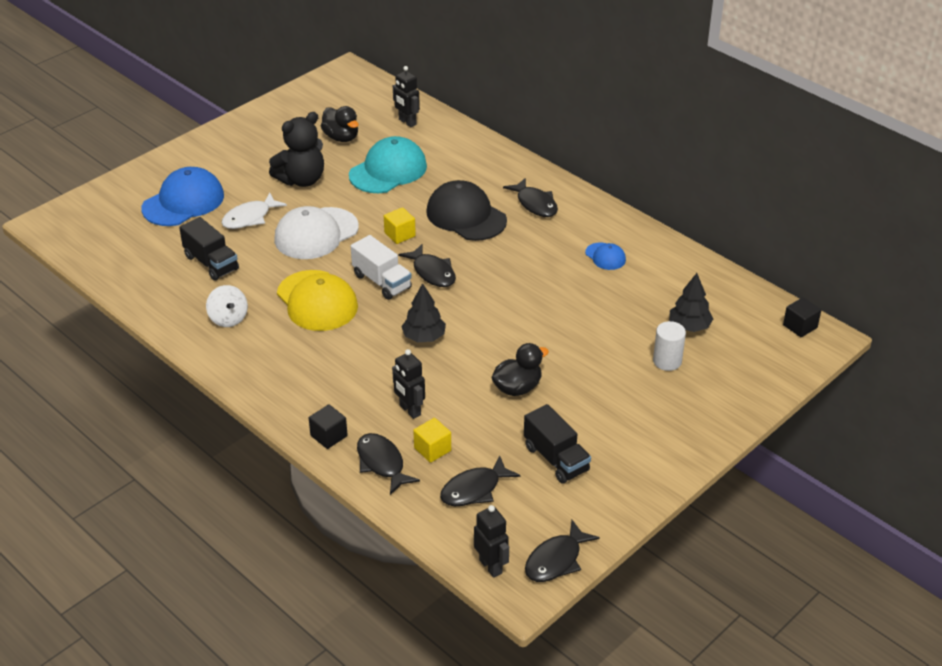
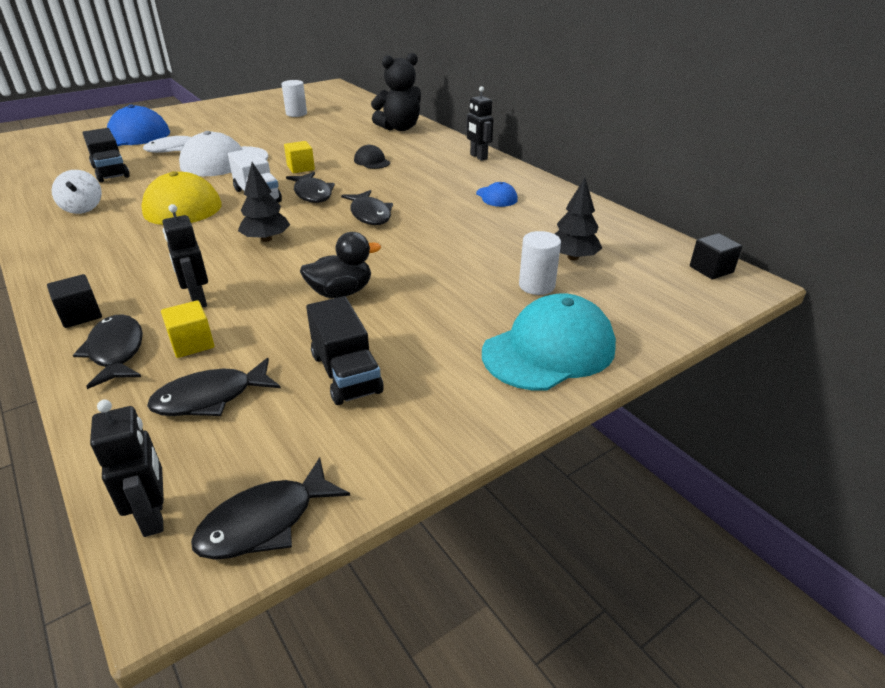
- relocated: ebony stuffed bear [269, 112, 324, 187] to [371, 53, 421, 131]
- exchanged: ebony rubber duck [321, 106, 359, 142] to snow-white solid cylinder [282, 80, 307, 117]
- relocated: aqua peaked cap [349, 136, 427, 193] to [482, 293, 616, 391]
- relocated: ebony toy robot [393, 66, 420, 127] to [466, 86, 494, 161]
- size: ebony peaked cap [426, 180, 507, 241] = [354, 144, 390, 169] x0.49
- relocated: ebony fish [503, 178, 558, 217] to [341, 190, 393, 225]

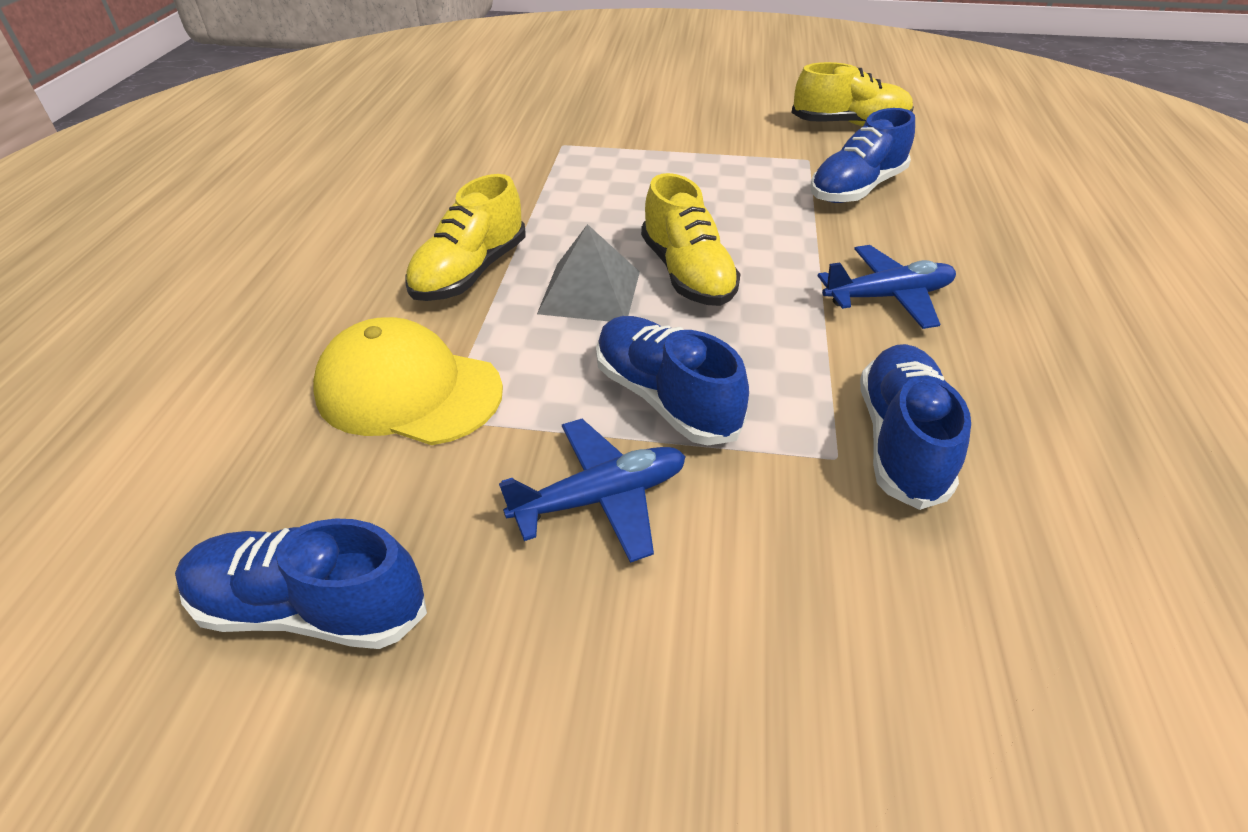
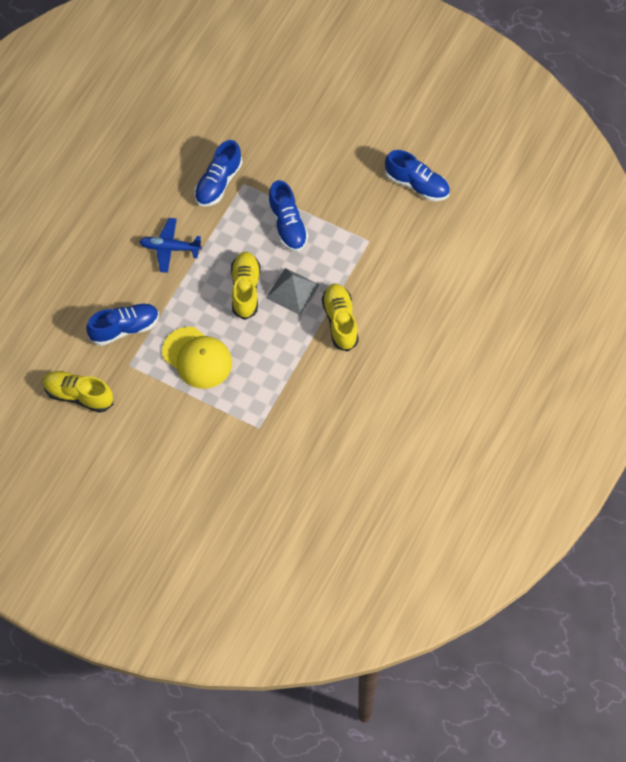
- relocated: yellow peaked cap [313, 317, 503, 445] to [162, 327, 232, 389]
- spun: yellow sneaker [405, 174, 526, 301] = [322, 284, 359, 351] 60 degrees counterclockwise
- missing: cobalt plane [499, 419, 686, 563]

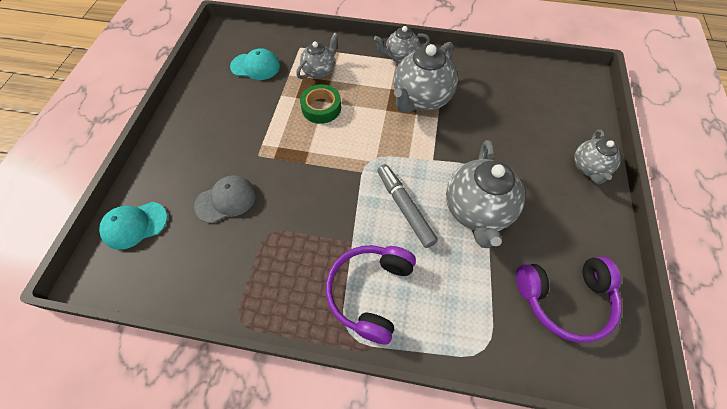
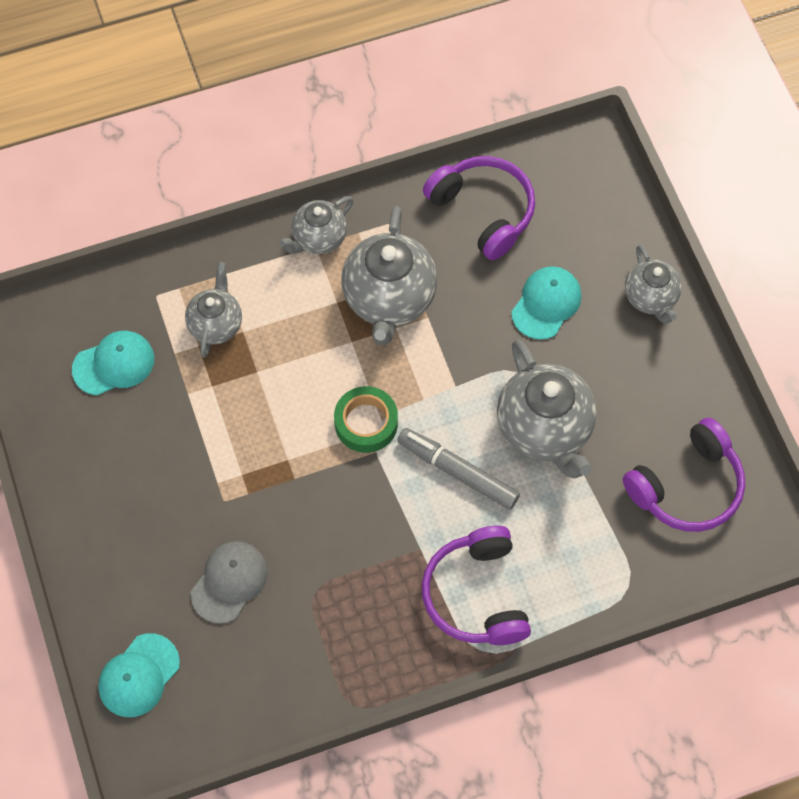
- relocated: emerald sticky tape [300, 84, 341, 124] to [334, 386, 398, 453]
- appeared: purple headset [423, 156, 535, 260]
- appeared: aqua peaked cap [511, 266, 582, 340]

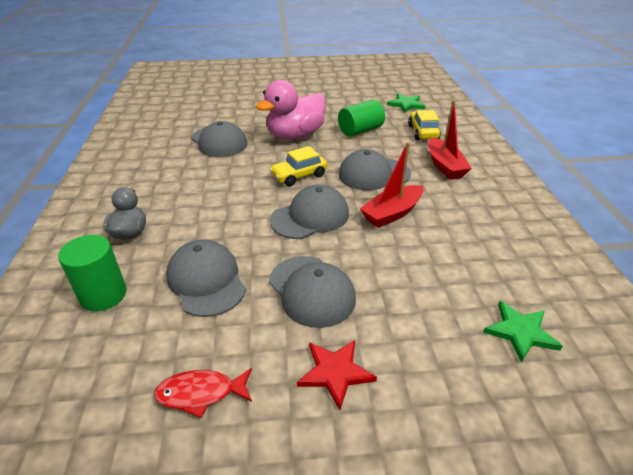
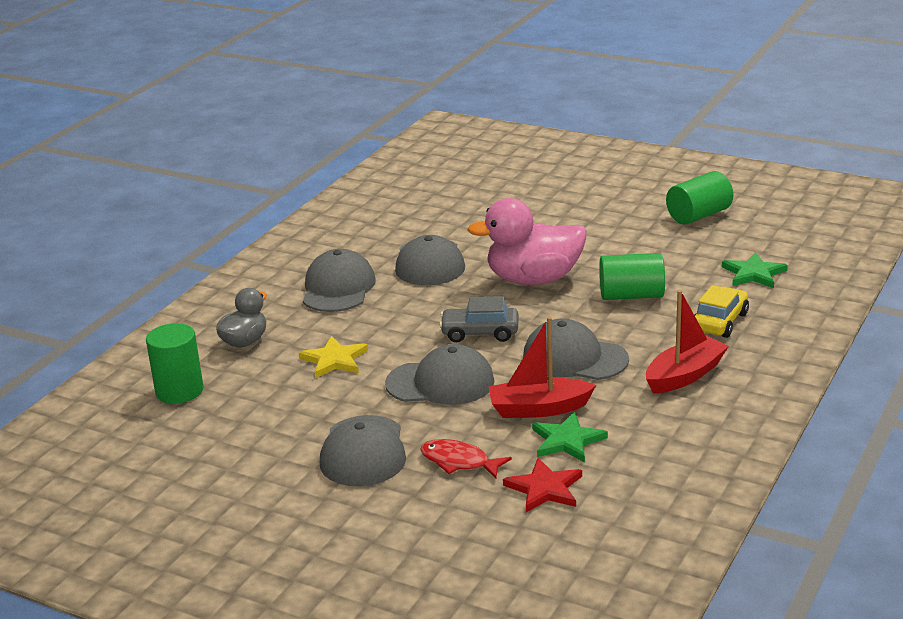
- relocated: scarlet fish [154, 368, 252, 418] to [420, 439, 512, 479]
- relocated: gray peaked cap [166, 240, 246, 317] to [303, 249, 376, 312]
- colour: yellow car [270, 146, 327, 186] to gray car [439, 296, 519, 342]
- relocated: scarlet star shape [297, 340, 377, 410] to [503, 458, 582, 512]
- spun: scarlet boat [428, 100, 472, 179] = [646, 290, 729, 394] 150 degrees counterclockwise
- relocated: emerald star shape [483, 301, 563, 363] to [532, 412, 608, 462]
- appeared: yellow star shape [299, 336, 368, 378]
- appeared: emerald solid cylinder [666, 171, 733, 225]

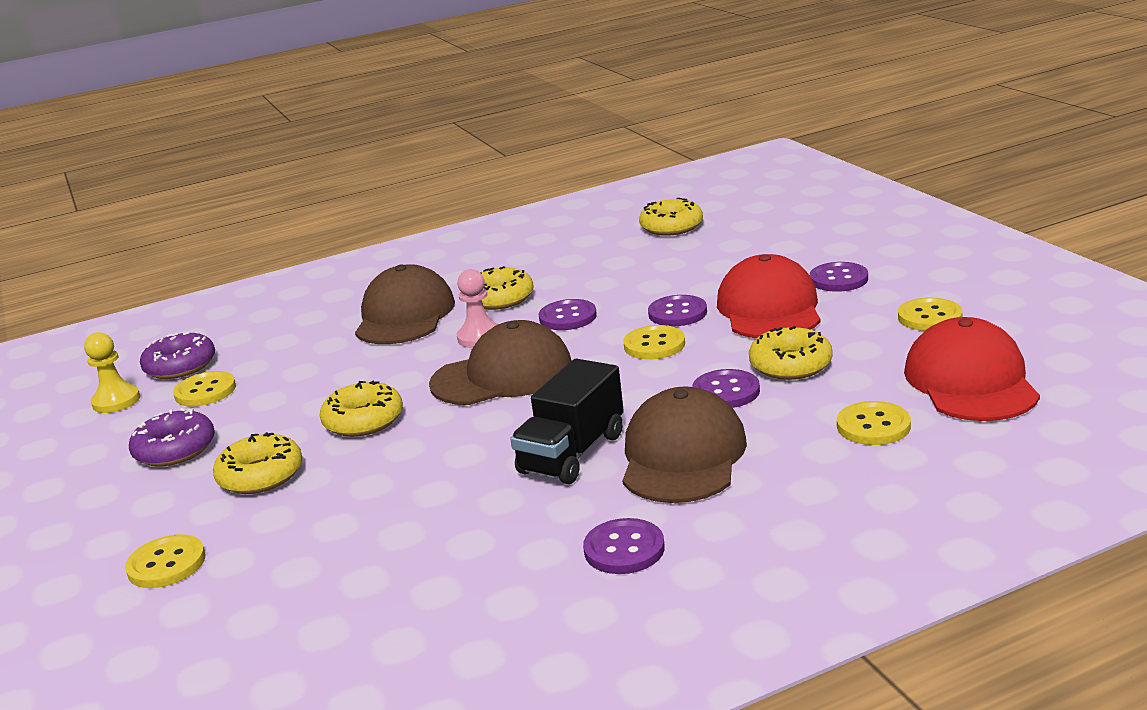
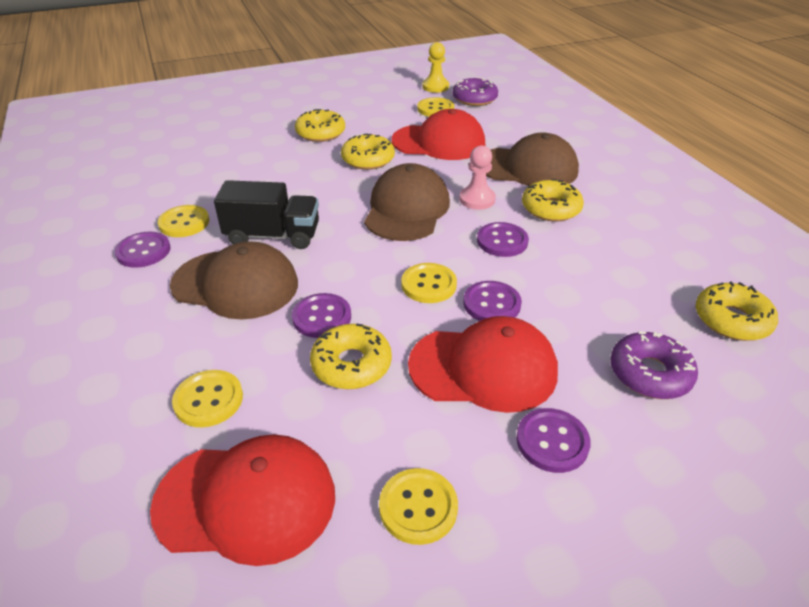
- relocated: yellow button [125, 534, 205, 588] to [158, 205, 209, 237]
- relocated: purple glazed donut [129, 408, 215, 467] to [610, 331, 698, 399]
- spun: russet peaked cap [429, 320, 572, 405] = [364, 163, 450, 241] 150 degrees counterclockwise
- spun: ebony toy truck [510, 359, 624, 484] = [214, 180, 319, 249] 150 degrees clockwise
- appeared: scarlet peaked cap [392, 109, 485, 160]

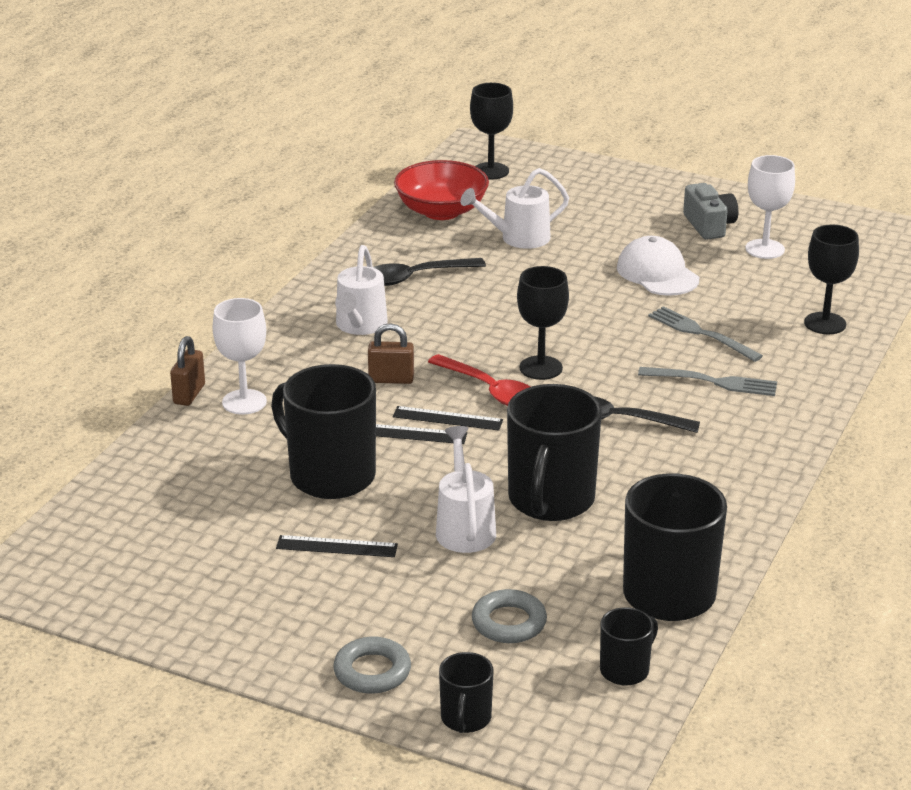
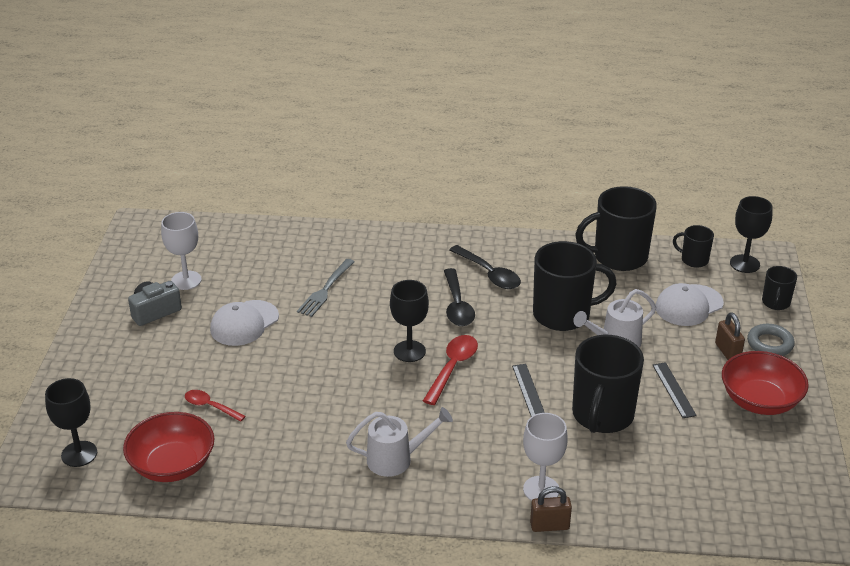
- relocated: russet lock [368, 323, 414, 384] to [715, 312, 745, 360]
- relocated: ebony tablespoon [373, 258, 486, 286] to [449, 245, 521, 289]
- missing: ebony ruler [393, 406, 503, 431]
- spun: ebony coffee mug [439, 652, 494, 733] = [762, 266, 797, 310] 120 degrees clockwise
- exchanged: snow-white sprinkling can [460, 168, 569, 249] to scarlet tablespoon [185, 390, 246, 422]
- exchanged: gray ring [472, 589, 547, 643] to snow-white peaked cap [656, 283, 724, 326]
- missing: gray fork [638, 367, 777, 396]
- relocated: ebony goblet [804, 225, 859, 334] to [730, 196, 772, 273]
- appeared: scarlet serving bowl [722, 351, 809, 415]

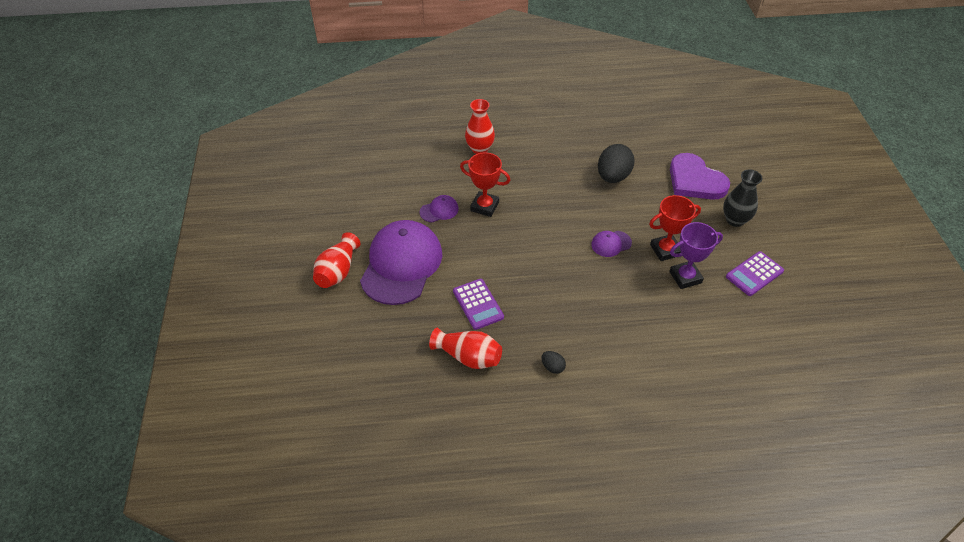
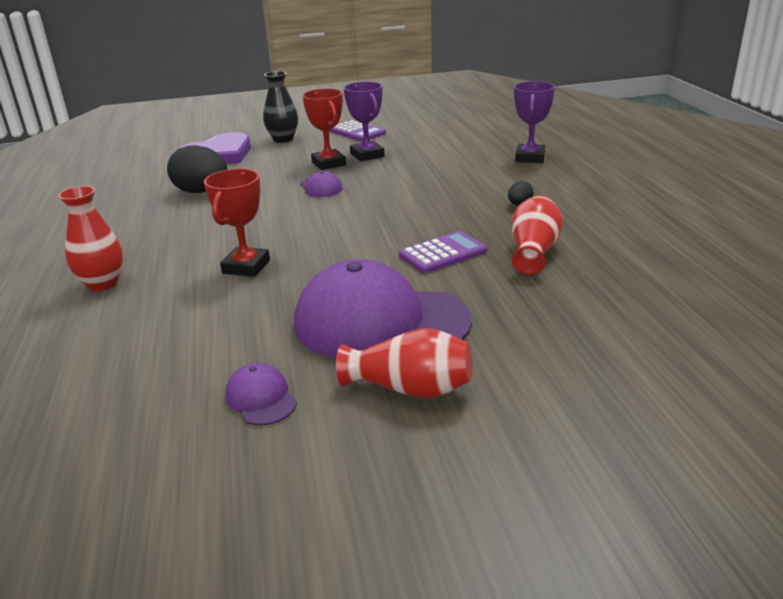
- relocated: purple peaked cap [420, 195, 459, 223] to [225, 363, 297, 425]
- appeared: purple trophy [514, 81, 555, 163]

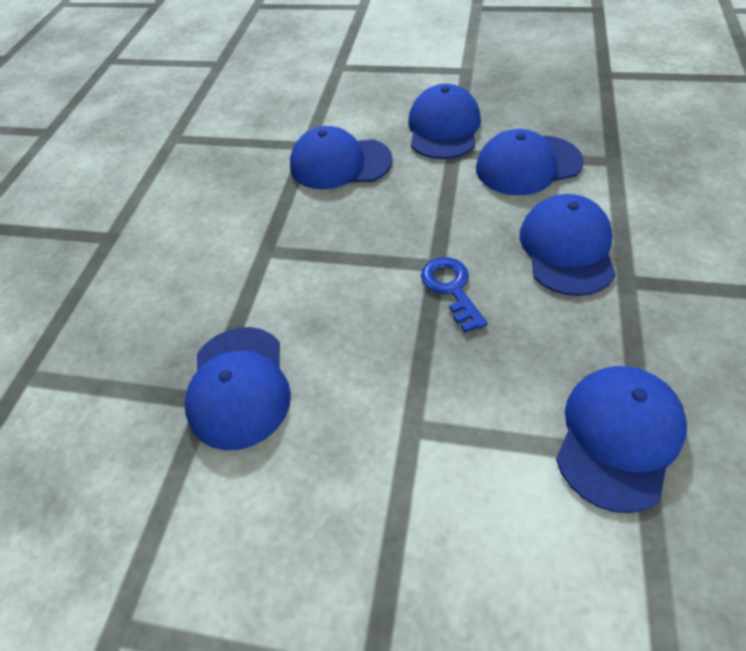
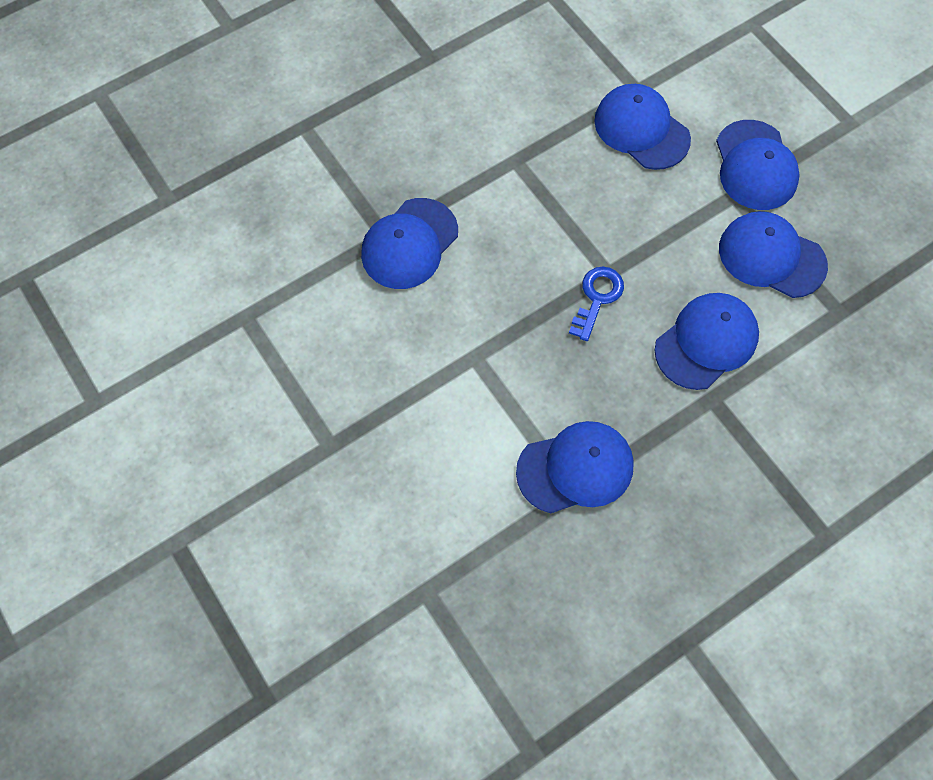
- spun: cobalt peaked cap [408, 84, 481, 159] = [716, 120, 800, 210] 120 degrees clockwise

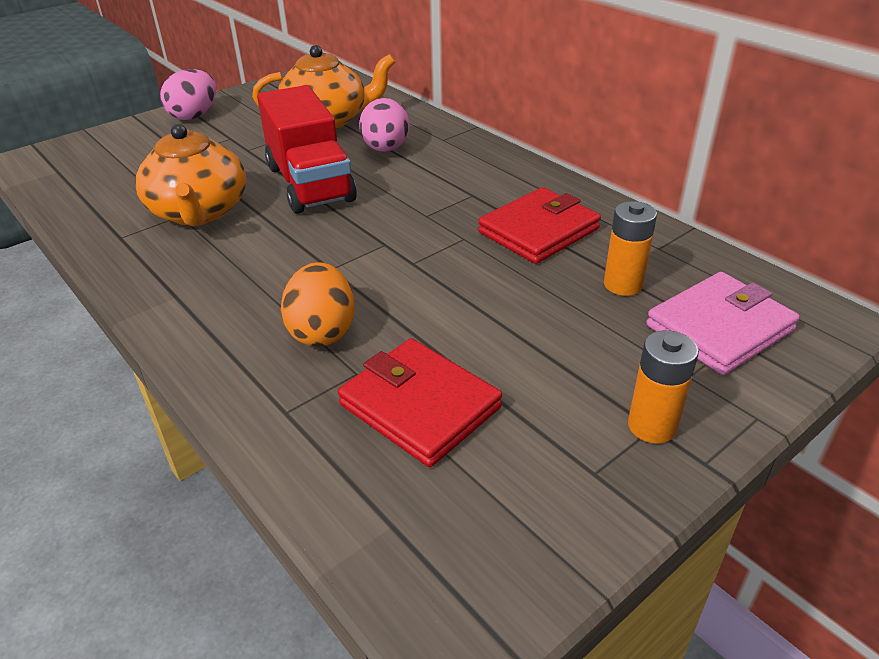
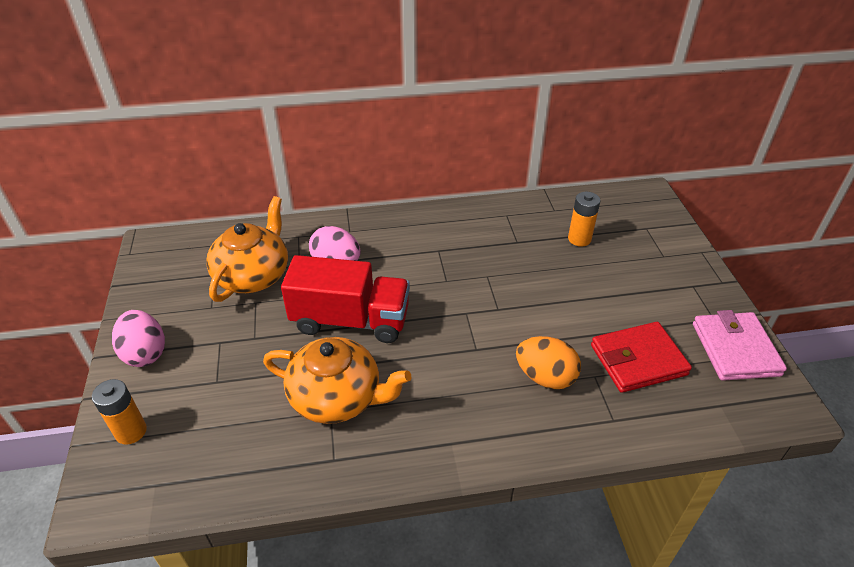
- missing: scarlet wallet [478, 187, 601, 264]
- relocated: orange-coloured battery [628, 330, 699, 444] to [92, 379, 147, 445]
- relocated: pink wallet [646, 272, 800, 375] to [693, 310, 787, 381]

